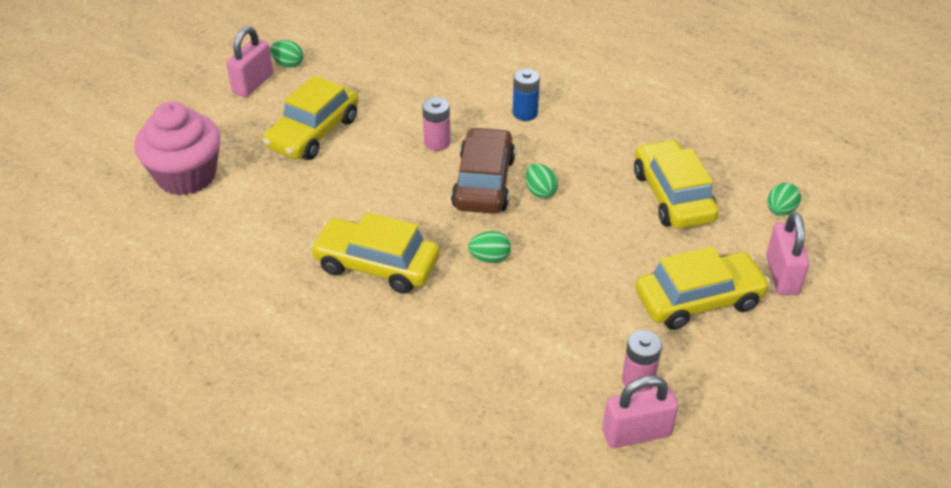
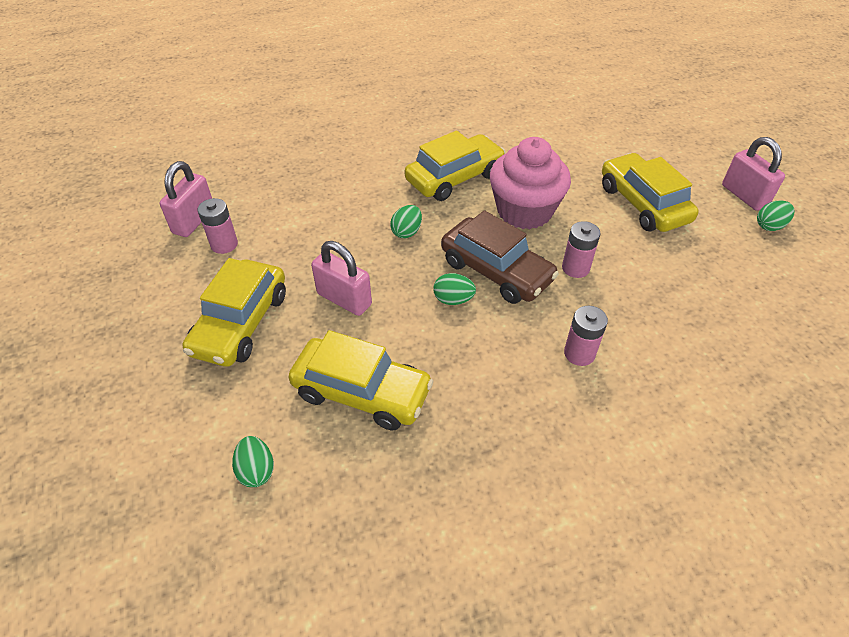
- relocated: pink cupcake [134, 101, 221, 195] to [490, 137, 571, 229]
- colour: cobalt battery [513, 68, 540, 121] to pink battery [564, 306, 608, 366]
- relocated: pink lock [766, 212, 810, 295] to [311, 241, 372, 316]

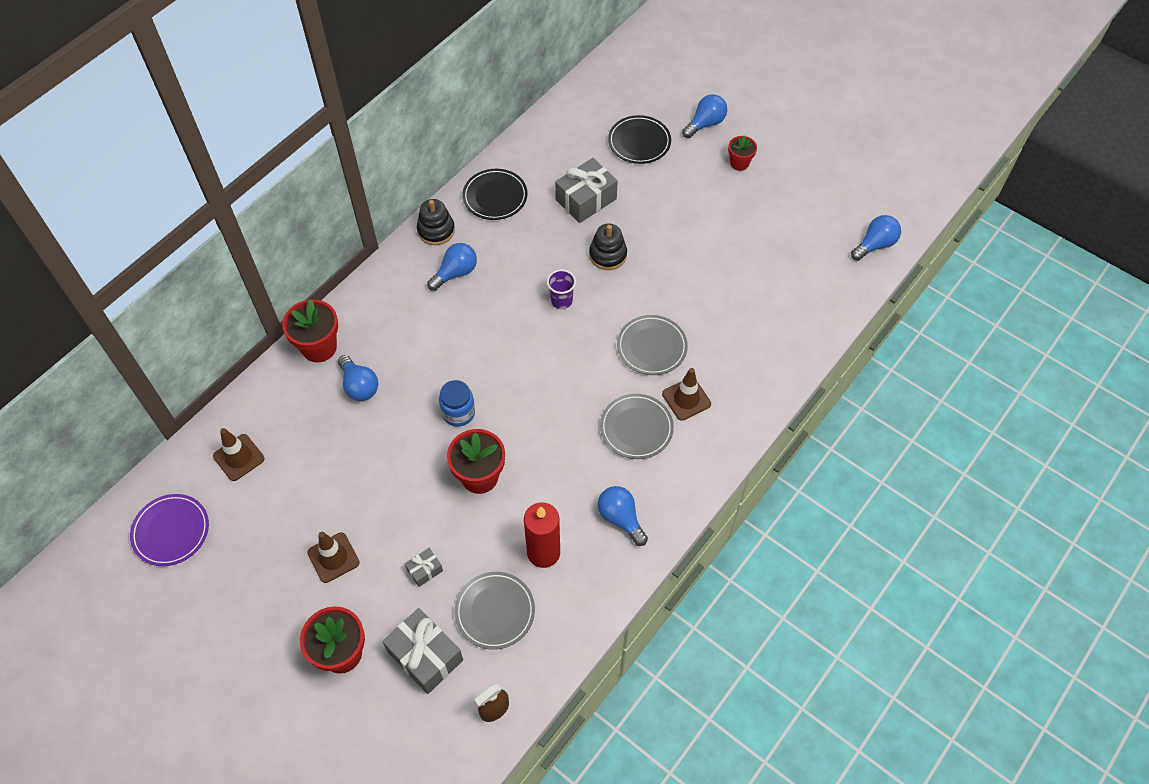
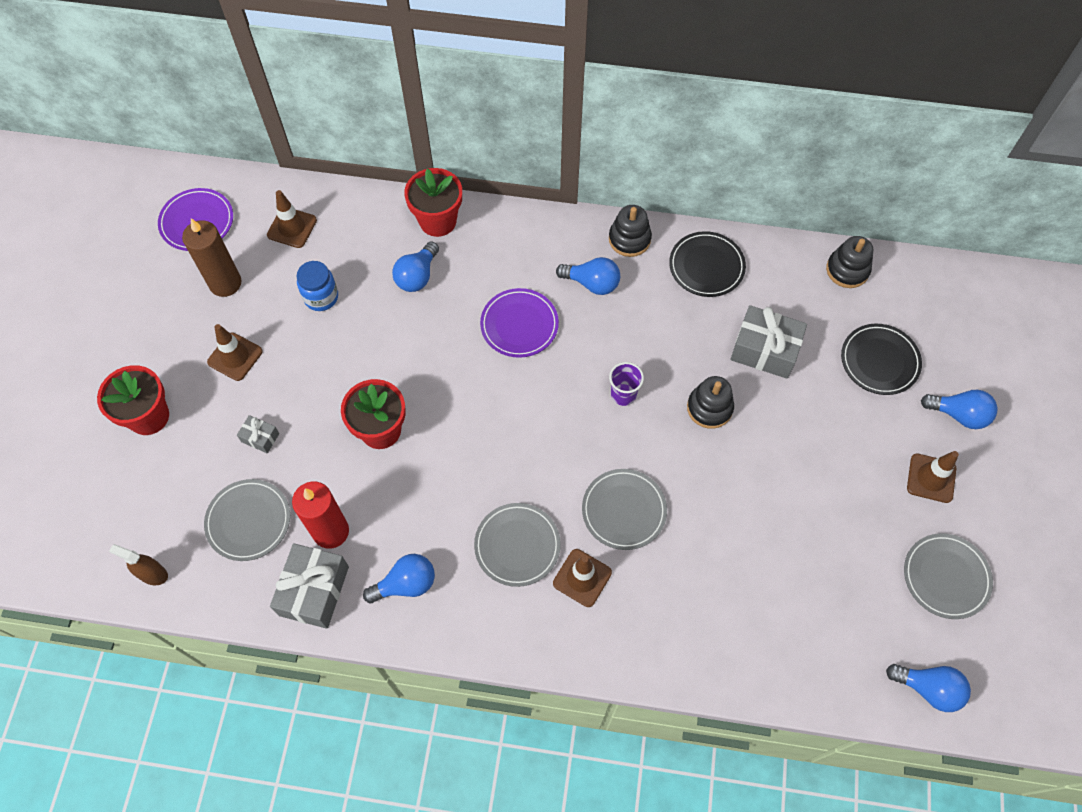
- relocated: gray gift [382, 608, 463, 694] to [270, 543, 349, 629]
- relocated: cobalt jar [439, 380, 475, 427] to [297, 261, 338, 311]
- spun: cobalt bulb [598, 486, 648, 546] = [363, 554, 435, 603] 45 degrees clockwise
- exchanged: scarlet plant pot [728, 136, 757, 171] to russet traffic cone [907, 451, 959, 503]
- appeared: russet pillar candle [182, 218, 242, 297]
- appeared: purple flat dish [480, 288, 559, 358]
- appeared: ebony ring stacker [826, 236, 873, 288]
- appeared: gray flat dish [904, 533, 993, 619]

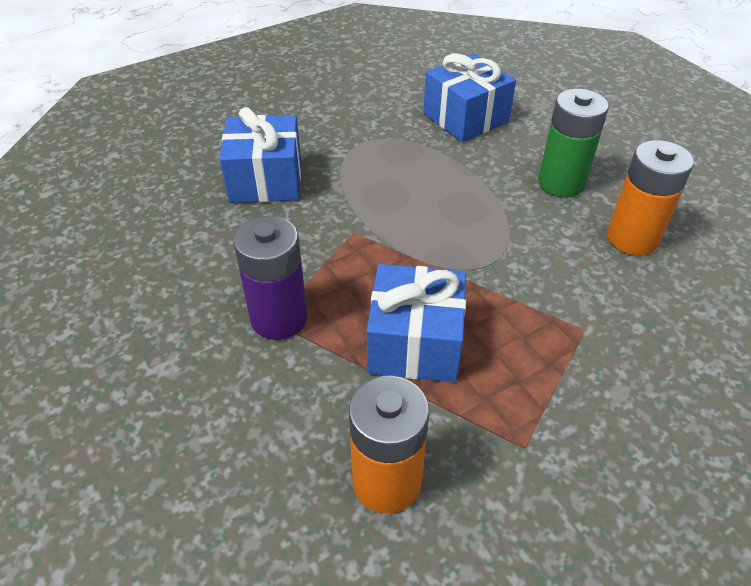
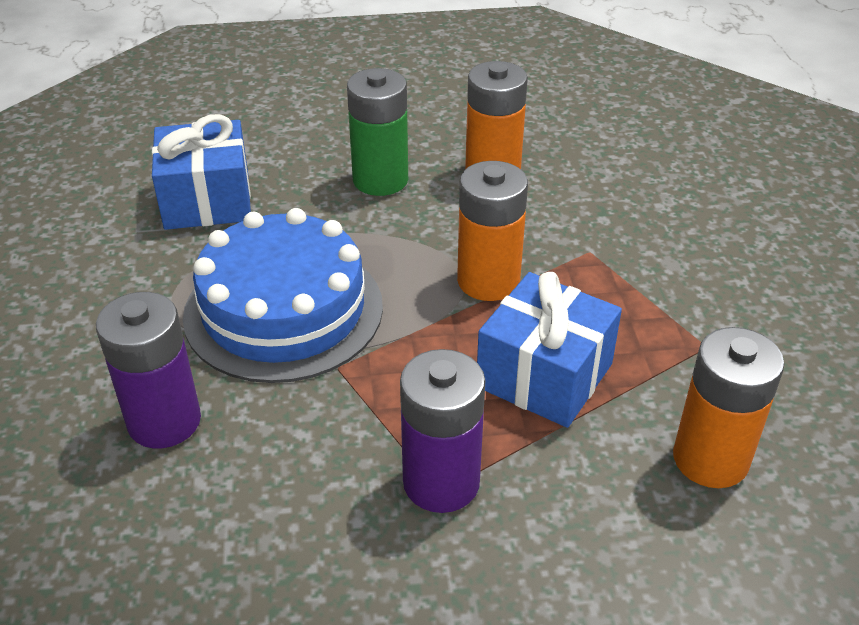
- exchanged: cobalt gift [220, 107, 301, 203] to purple battery [96, 292, 201, 448]
- appeared: cobalt cake [183, 208, 383, 383]
- appeared: orange-coloured battery [457, 161, 528, 301]

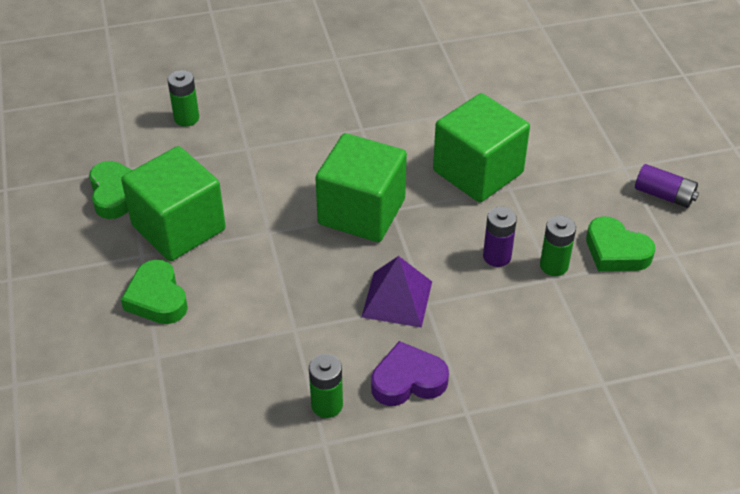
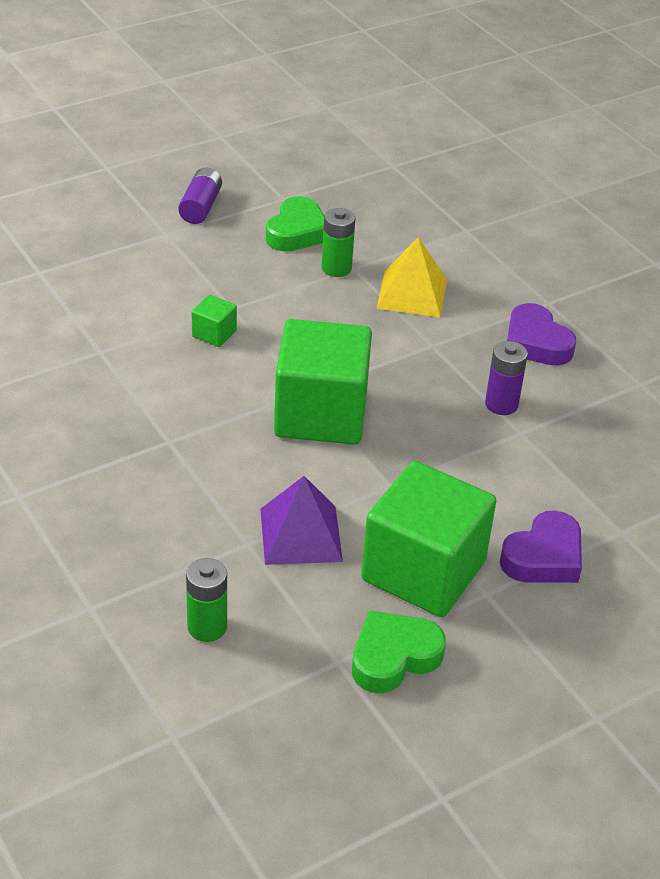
- colour: emerald heart shape [121, 260, 188, 324] to purple heart shape [500, 511, 582, 583]
- missing: emerald battery [309, 354, 343, 418]
- relocated: purple pyramid [362, 256, 432, 328] to [260, 476, 343, 565]
- size: emerald cube [433, 93, 530, 202] = [192, 295, 237, 347] x0.41
- relocated: purple battery [483, 207, 517, 267] to [485, 341, 528, 415]
- appeared: yellow pyramid [376, 237, 447, 317]

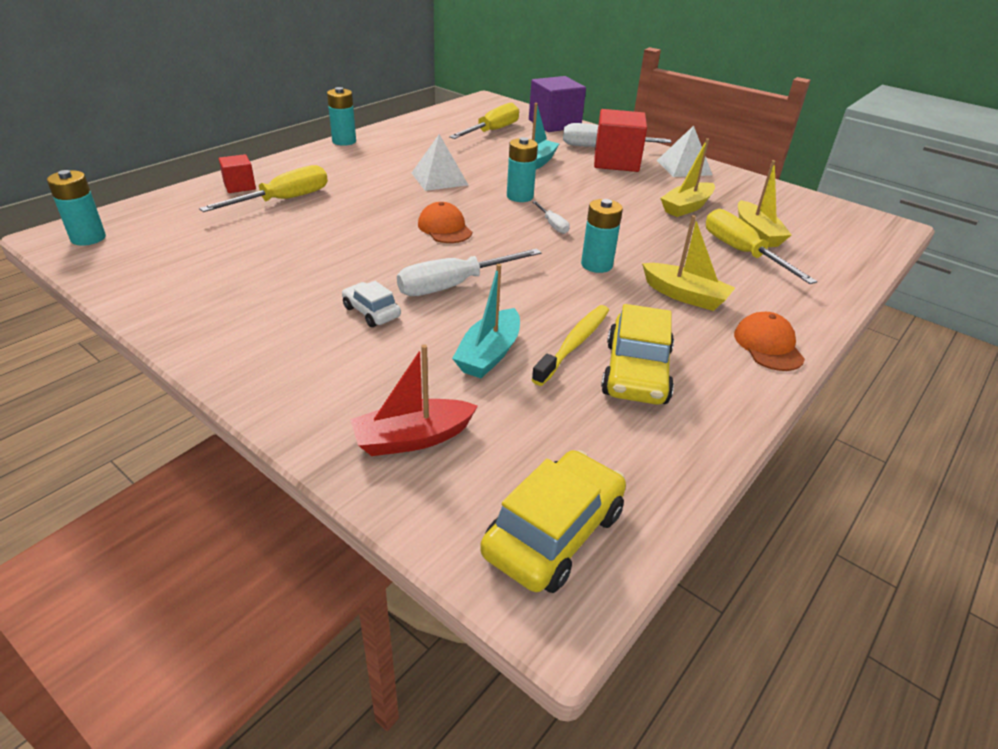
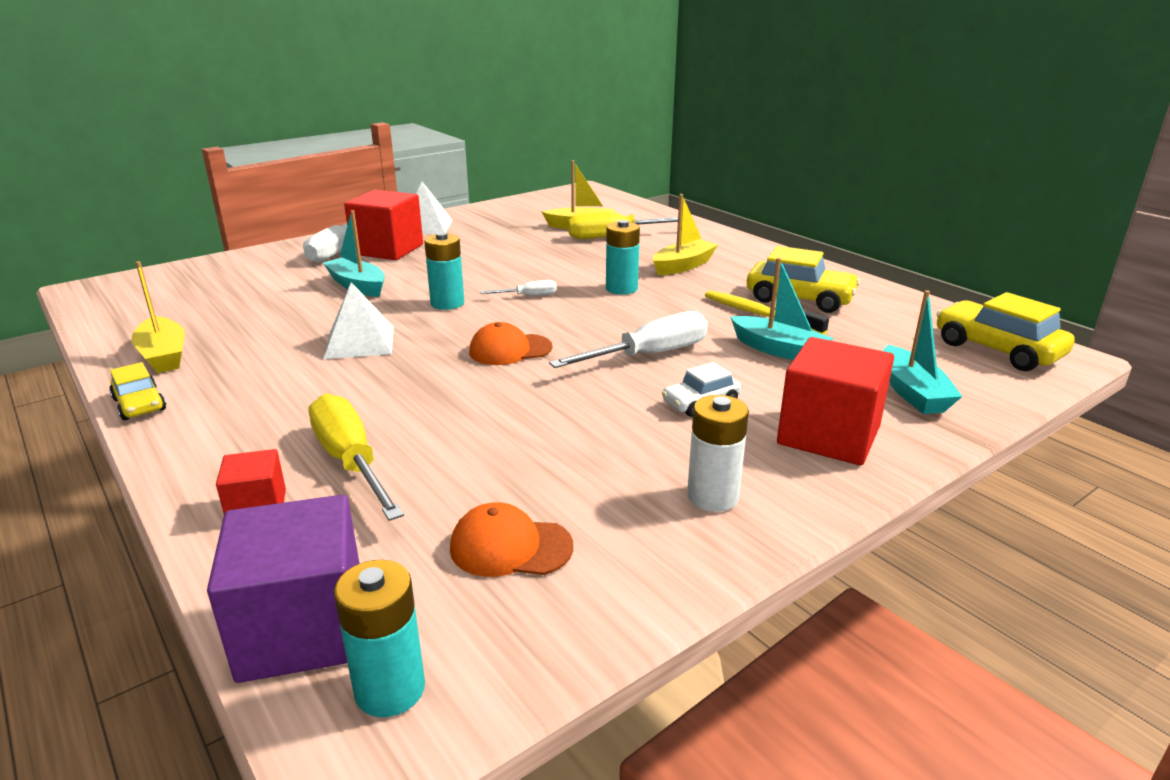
- exchanged: aqua battery [327, 87, 356, 146] to yellow car [109, 362, 166, 420]
- colour: scarlet boat [350, 344, 478, 456] to aqua boat [883, 290, 963, 414]
- spun: snow-white flat screwdriver [397, 248, 541, 296] = [549, 311, 708, 368] 105 degrees counterclockwise
- missing: yellow flat screwdriver [449, 103, 519, 139]
- relocated: purple cube [529, 76, 586, 132] to [207, 495, 360, 683]
- relocated: yellow boat [660, 138, 715, 217] to [131, 261, 185, 373]
- relocated: orange-coloured peaked cap [734, 312, 805, 371] to [450, 503, 573, 577]
- appeared: snow-white battery [687, 395, 749, 512]
- appeared: scarlet cube [777, 337, 894, 465]

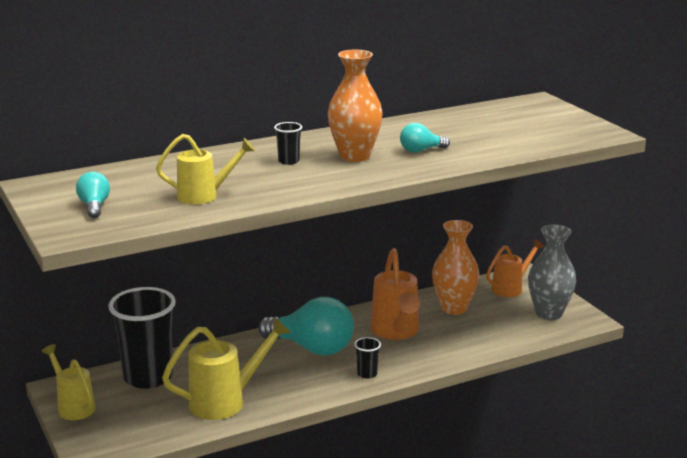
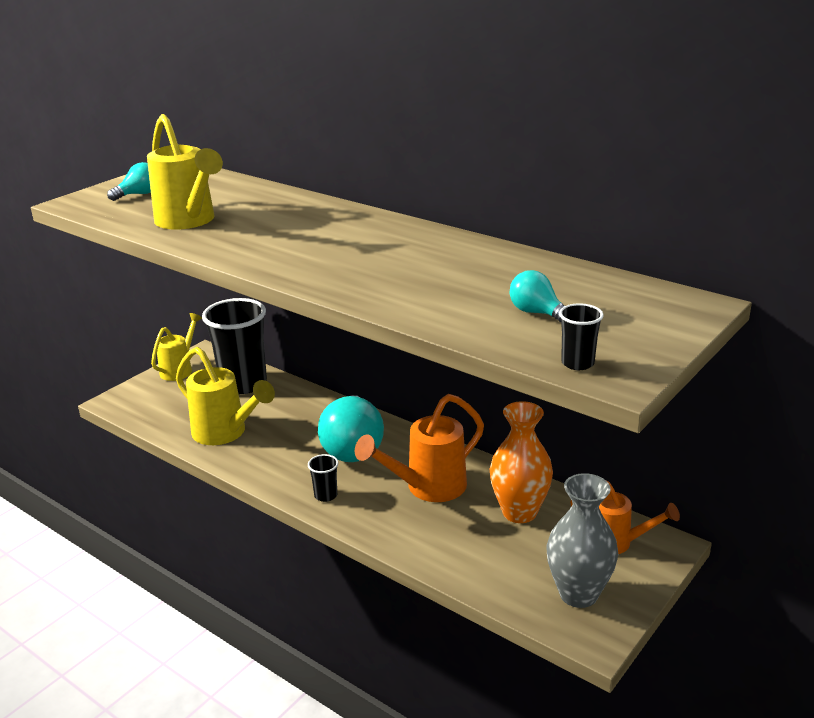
- size: yellow sprinkling can [156, 134, 255, 204] = [147, 114, 223, 230] x1.50
- relocated: ebony tumbler [274, 122, 302, 165] to [559, 303, 604, 370]
- missing: orange-coloured vase [328, 50, 383, 162]
- relocated: aqua bulb [400, 123, 450, 153] to [510, 270, 565, 322]

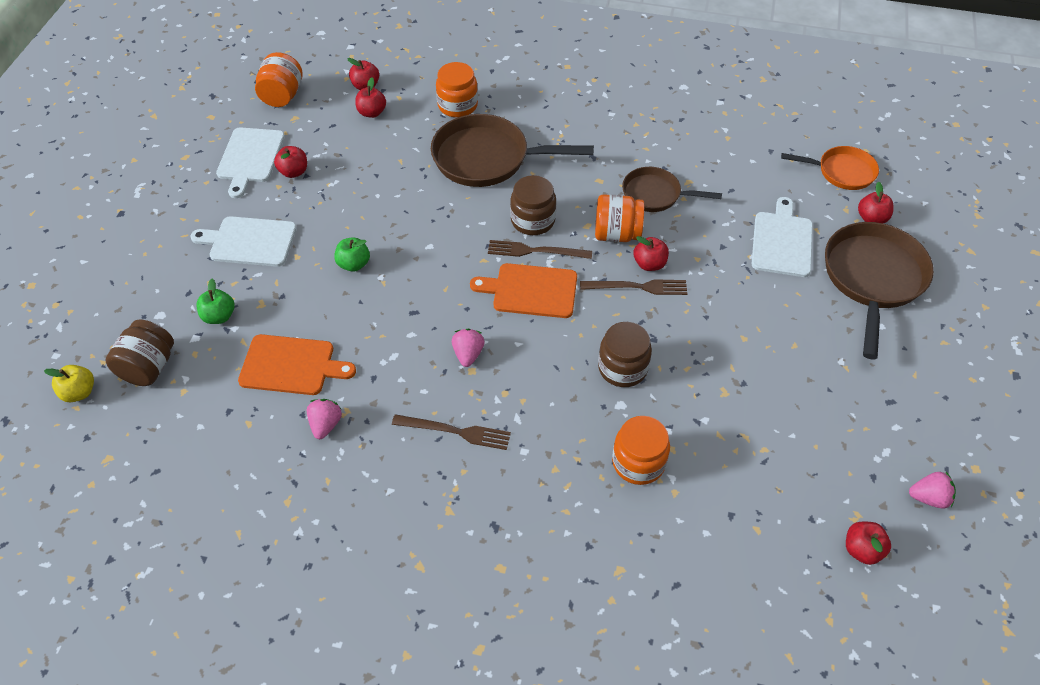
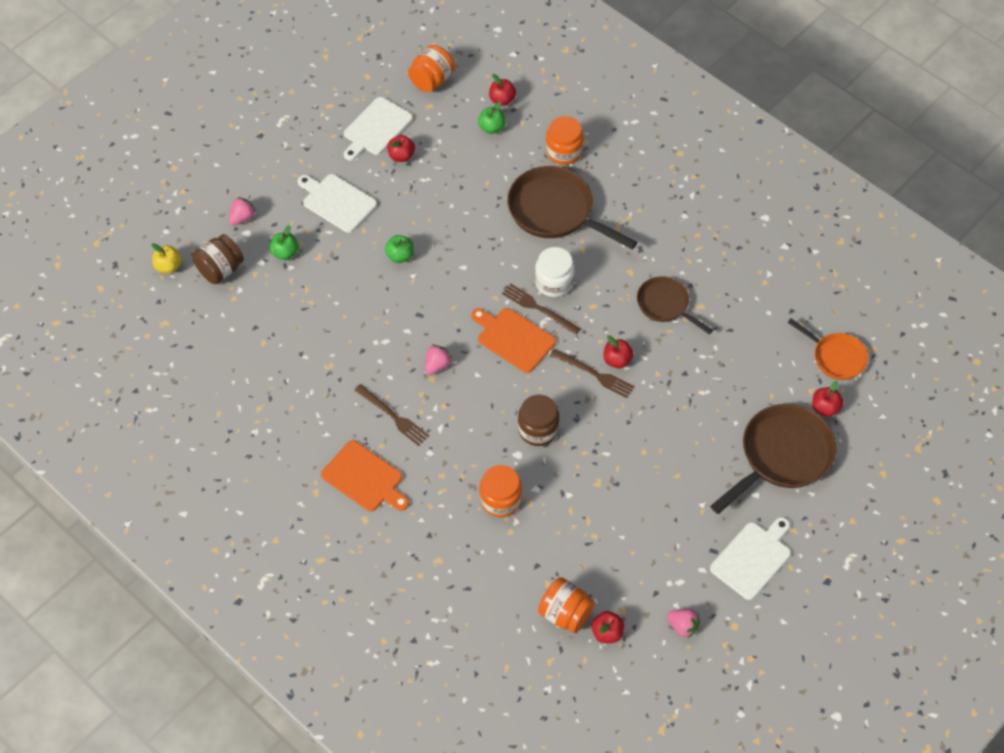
- relocated: orange-coloured chopping board [238, 334, 356, 395] to [321, 440, 409, 511]
- relocated: pink berry [307, 399, 342, 439] to [229, 197, 256, 225]
- colour: scarlet apple fruit [355, 78, 386, 118] to emerald apple fruit [478, 101, 506, 134]
- colour: russet jar [510, 175, 556, 235] to snow-white jar [535, 247, 575, 297]
- relocated: orange-coloured jar [595, 194, 644, 242] to [538, 577, 595, 633]
- relocated: snow-white chopping board [752, 197, 813, 277] to [710, 517, 791, 600]

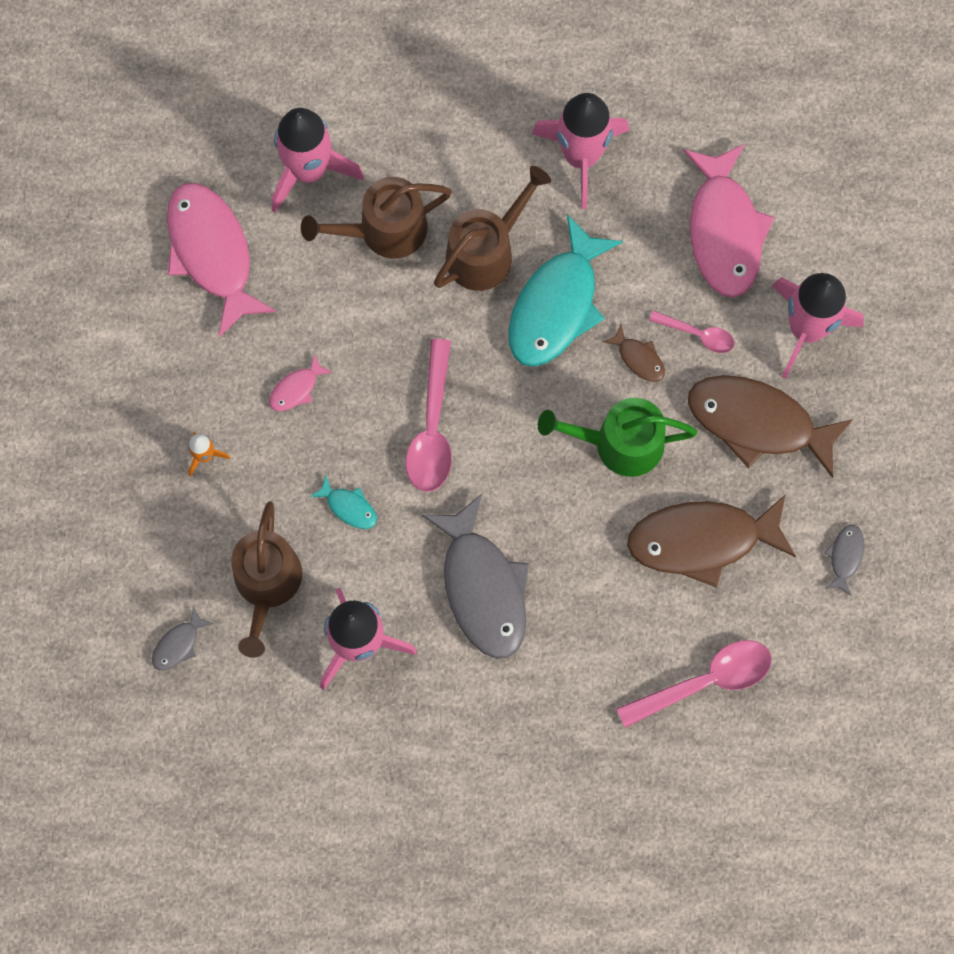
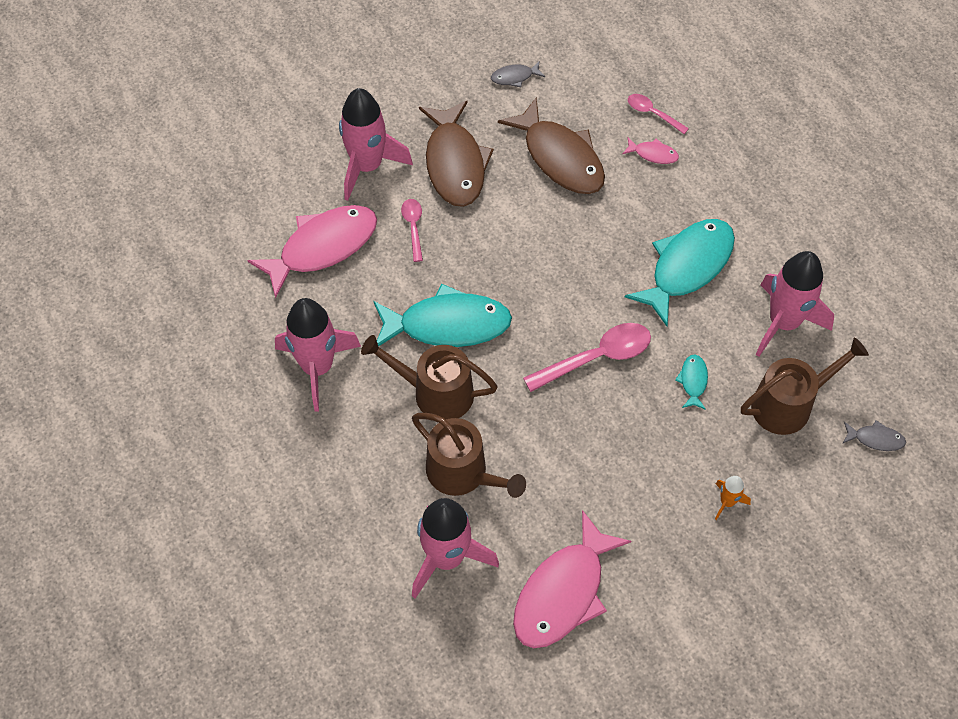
- relocated: pink fish [269, 354, 333, 411] to [622, 137, 679, 164]
- colour: gray fish [422, 494, 529, 659] to aqua fish [625, 219, 735, 326]
- missing: emerald sprinkling can [538, 398, 697, 477]
- missing: russet fish [603, 325, 665, 382]
- size: pink tablespoon [616, 640, 772, 728] = [628, 94, 689, 134] x0.56

